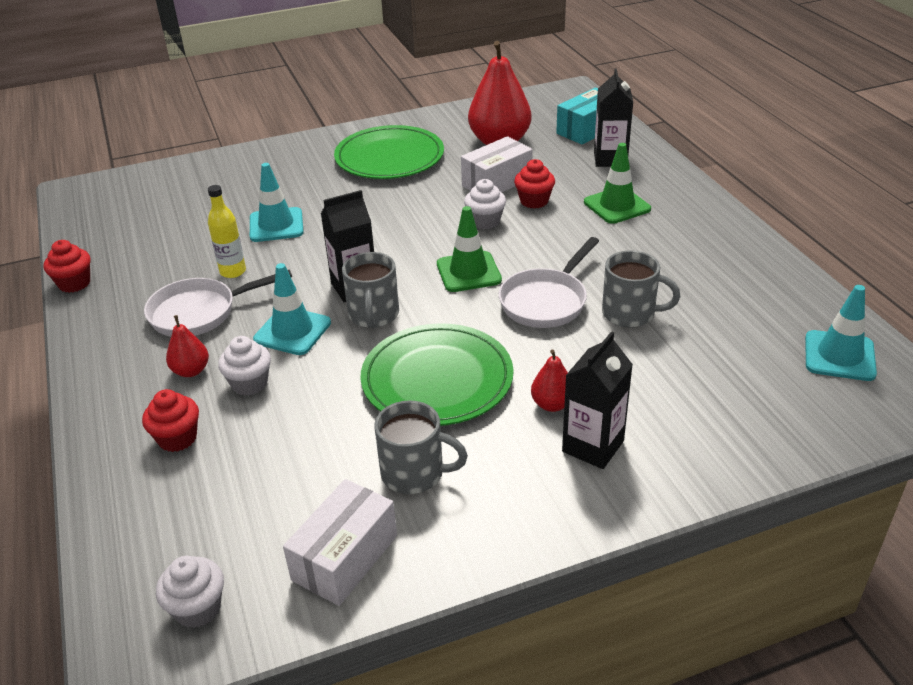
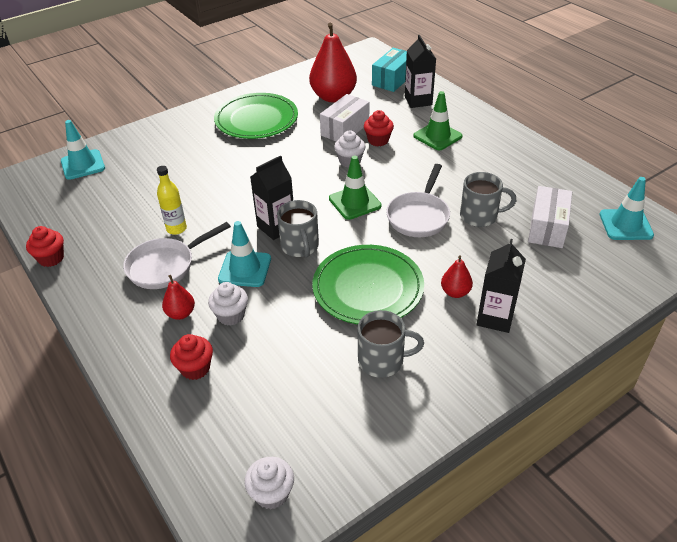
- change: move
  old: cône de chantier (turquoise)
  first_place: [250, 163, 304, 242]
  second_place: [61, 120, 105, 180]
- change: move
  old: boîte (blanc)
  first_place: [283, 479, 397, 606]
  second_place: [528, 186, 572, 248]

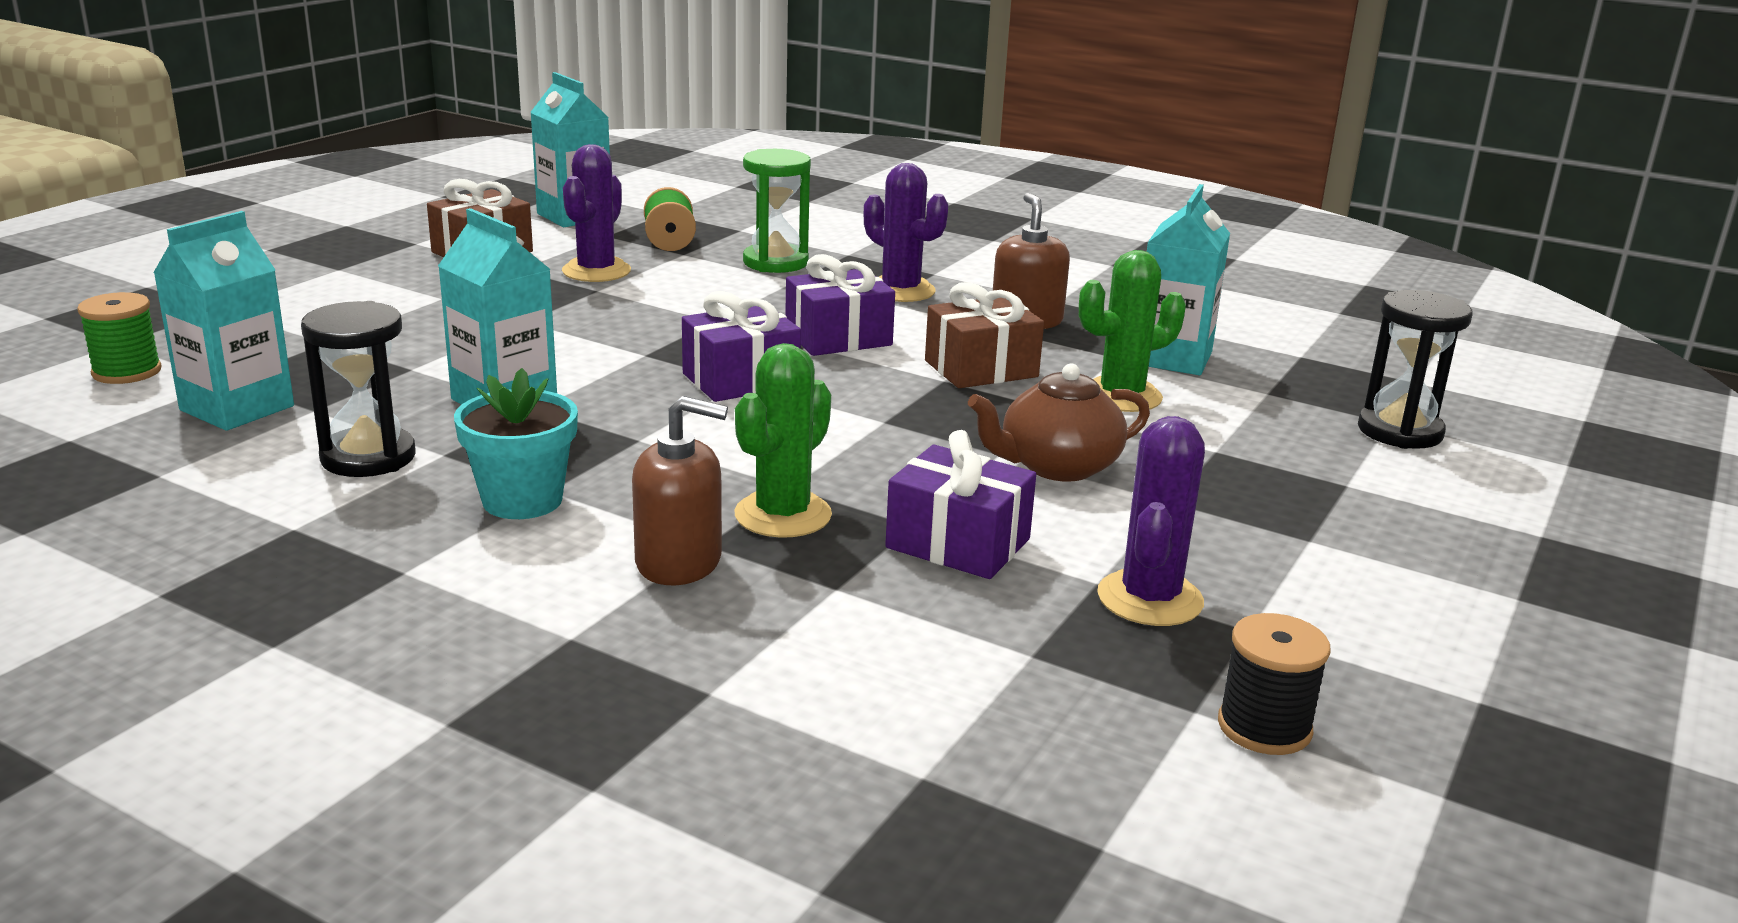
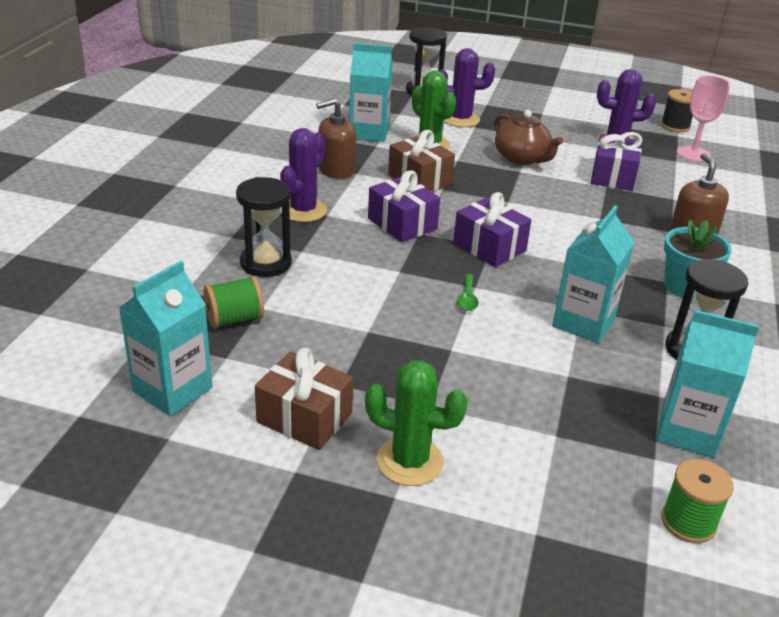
- change: move
  old: cactus (violet)
  first_place: [562, 144, 631, 282]
  second_place: [439, 48, 495, 127]
- change: recolor
  old: sablier (vert)
  new: sablier (noir)
  first_place: [743, 149, 811, 273]
  second_place: [236, 177, 292, 277]
- change: move
  old: cactus (vert)
  first_place: [734, 343, 832, 538]
  second_place: [365, 360, 468, 486]
- change: insert
  new: verre à pied (rose)
  second_place: [677, 75, 730, 162]
- change: insert
  new: cuillère (vert)
  second_place: [457, 274, 479, 311]

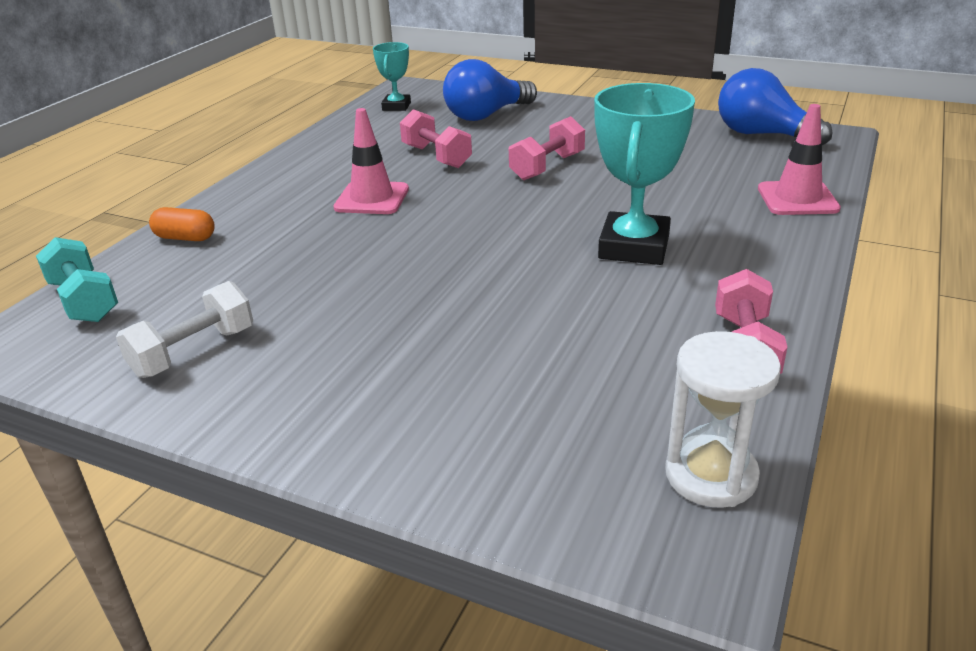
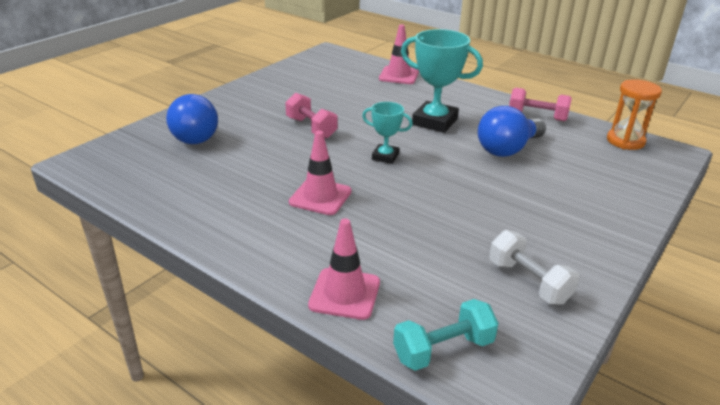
- change: move
  old: trophée (turquoise)
  first_place: [373, 42, 411, 111]
  second_place: [362, 102, 413, 164]
- change: move
  old: ampoule (bleu)
  first_place: [718, 68, 833, 145]
  second_place: [478, 106, 546, 157]
- change: delete
  old: haltère (rose)
  first_place: [400, 109, 472, 168]
- change: replace
  old: gélule (orange)
  new: cône de chantier (rose)
  first_place: [149, 207, 215, 241]
  second_place: [308, 218, 380, 320]
- change: recolor
  old: sablier (blanc)
  new: sablier (orange)
  first_place: [665, 331, 781, 508]
  second_place: [607, 79, 662, 150]

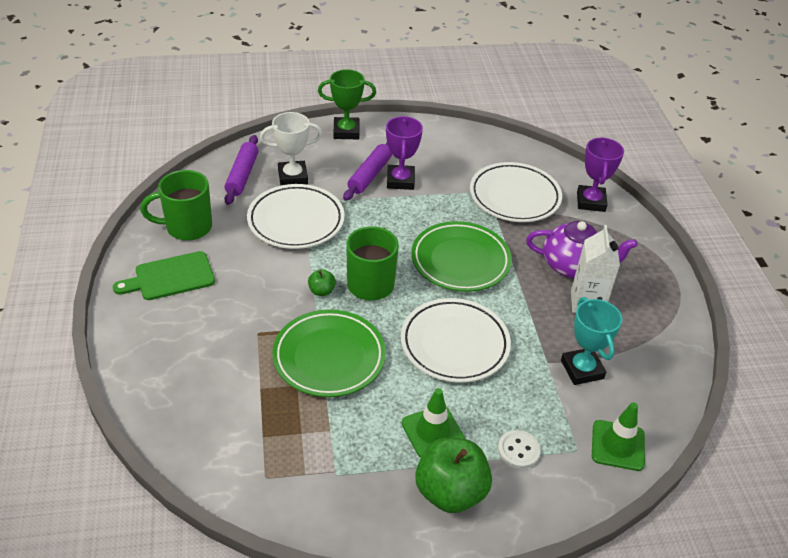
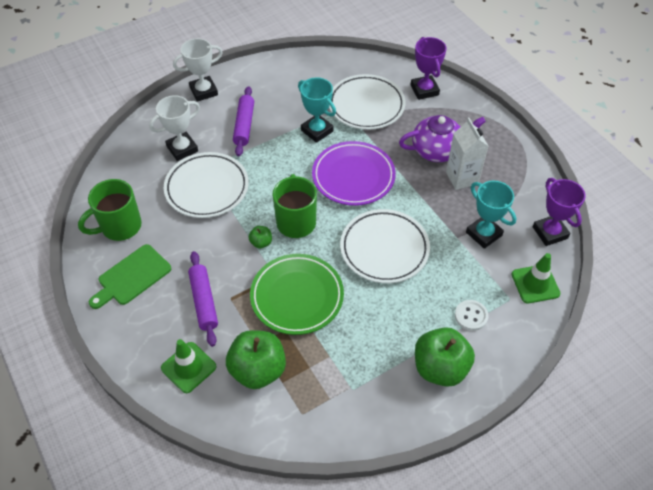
- change: recolor
  old: trophée (vert)
  new: trophée (blanc)
  first_place: [318, 69, 376, 139]
  second_place: [173, 38, 223, 102]
- change: move
  old: trophée (violet)
  first_place: [386, 116, 423, 190]
  second_place: [533, 178, 586, 246]
- change: move
  old: rouleau à pâtisserie (violet)
  first_place: [224, 135, 258, 205]
  second_place: [188, 251, 218, 347]
- change: recolor
  old: assiette (vert)
  new: assiette (violet)
  first_place: [411, 221, 512, 292]
  second_place: [312, 141, 396, 206]
- change: move
  old: cône de chantier (vert)
  first_place: [401, 388, 465, 458]
  second_place: [161, 339, 216, 393]
- change: insert
  new: trophée (turquoise)
  second_place: [298, 77, 336, 143]
- change: insert
  new: pomme (vert)
  second_place: [226, 330, 286, 389]

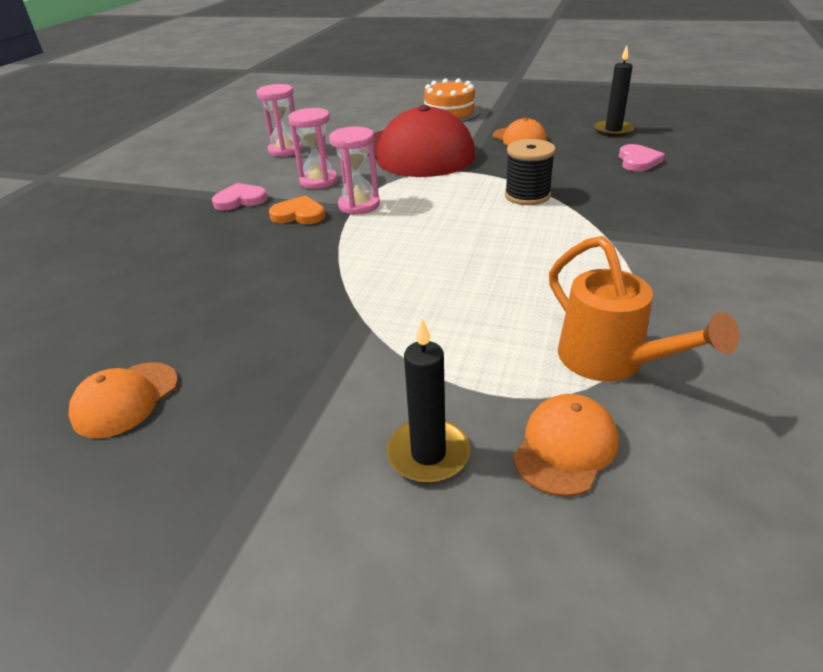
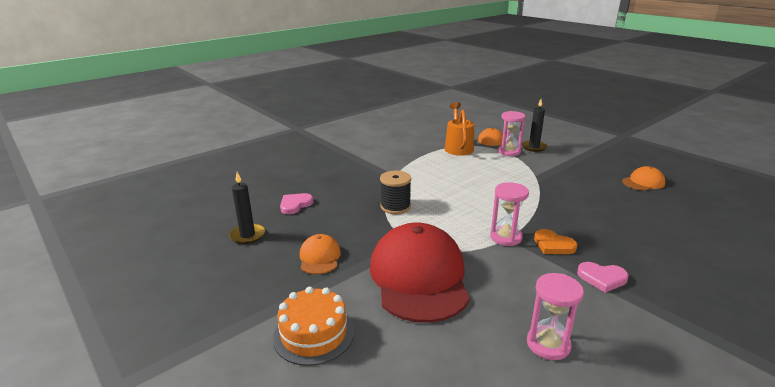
- change: move
  old: sablier (rose)
  first_place: [288, 108, 338, 189]
  second_place: [498, 111, 526, 156]

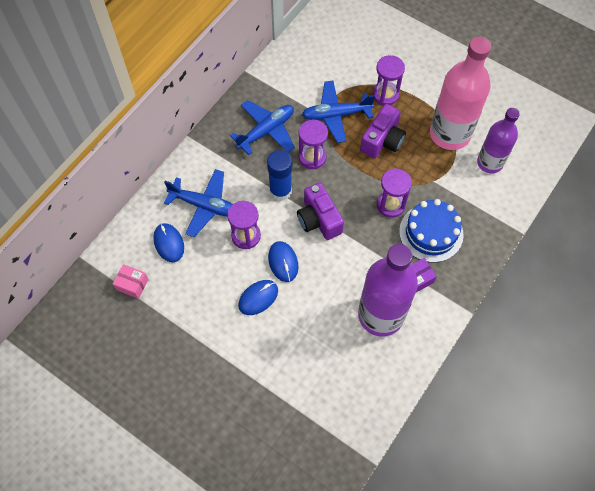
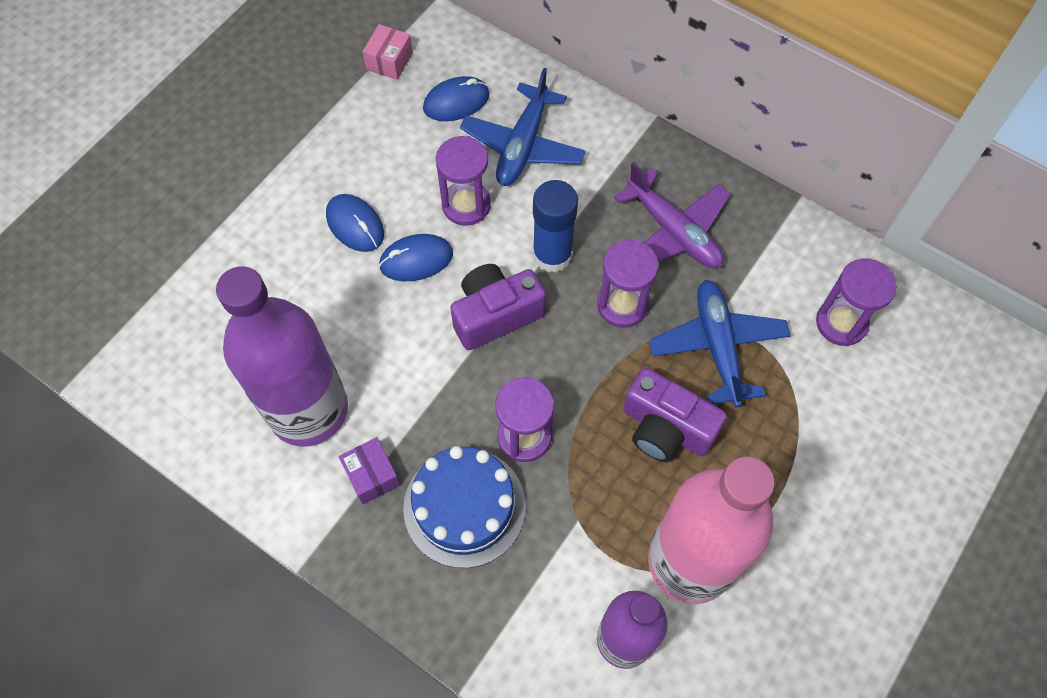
- change: move
  old: sablier (violet)
  first_place: [373, 55, 405, 105]
  second_place: [816, 258, 897, 346]
- change: recolor
  old: avion (bleu)
  new: avion (violet)
  first_place: [230, 100, 295, 155]
  second_place: [614, 162, 730, 268]

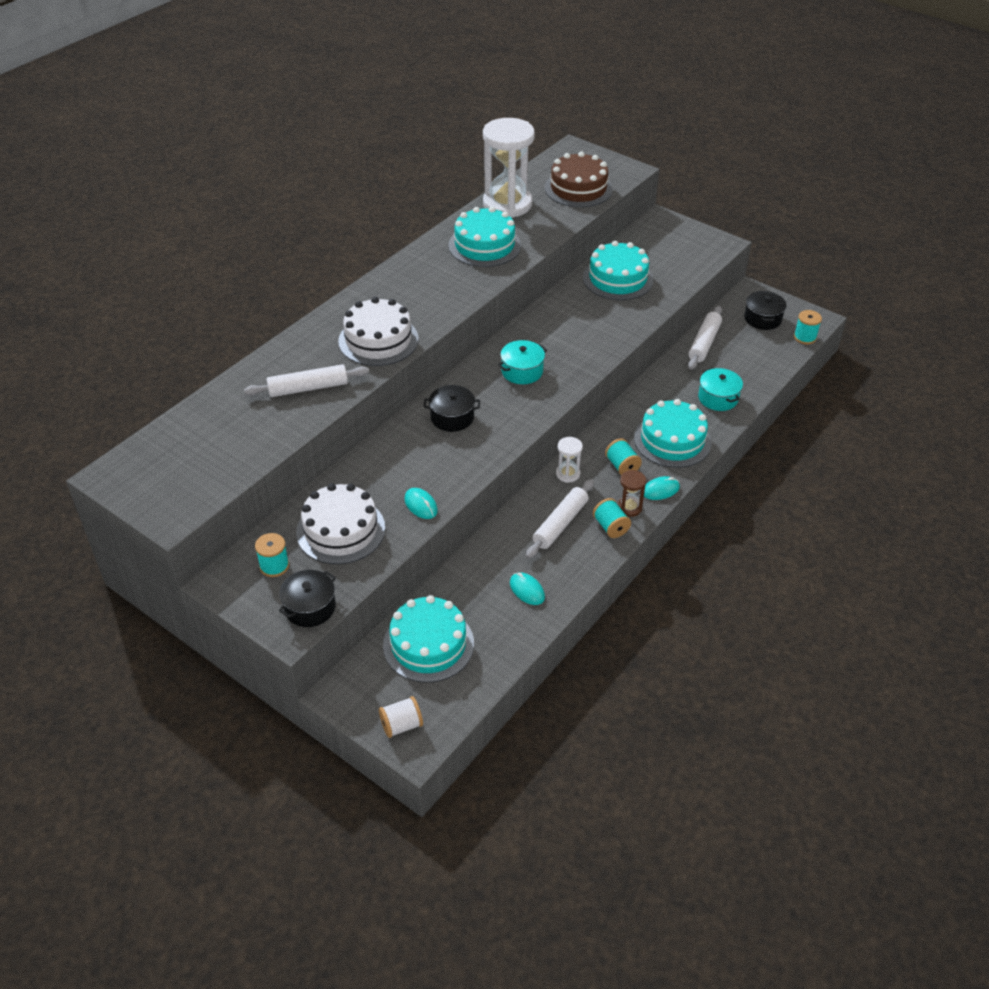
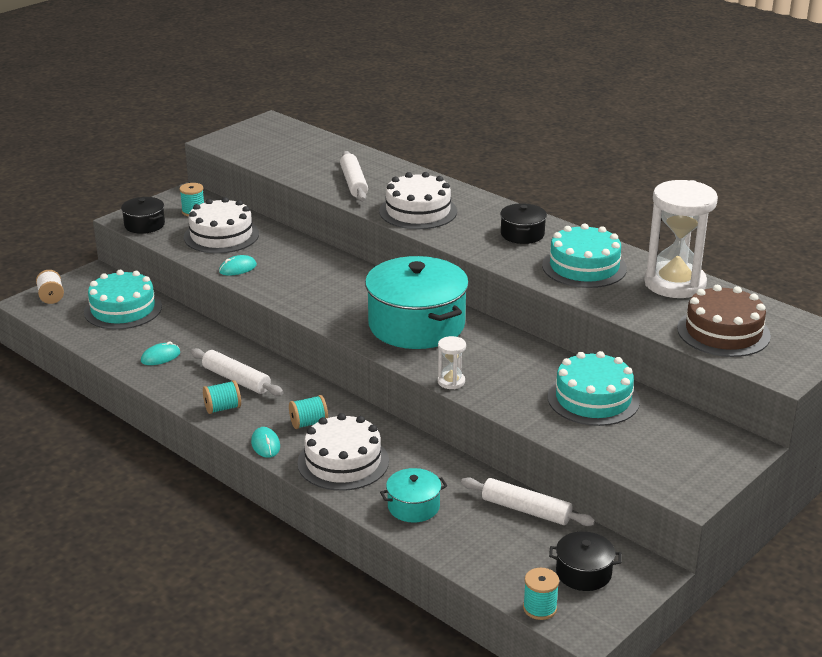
- change: resize
  old: marmite (turquoise)
  first_place: [498, 340, 547, 384]
  second_place: [365, 256, 469, 349]
  factor: 2.11
- change: move
  old: marmite (noir)
  first_place: [423, 385, 480, 432]
  second_place: [500, 203, 547, 244]
- change: recolor
  old: gâteau (turquoise)
  new: gâteau (blanc)
  first_place: [634, 399, 711, 468]
  second_place: [297, 413, 389, 491]
- change: move
  old: sablier (blanc)
  first_place: [556, 437, 583, 483]
  second_place: [438, 336, 466, 389]
- change: delete
  old: sablier (marron)
  first_place: [617, 470, 646, 517]

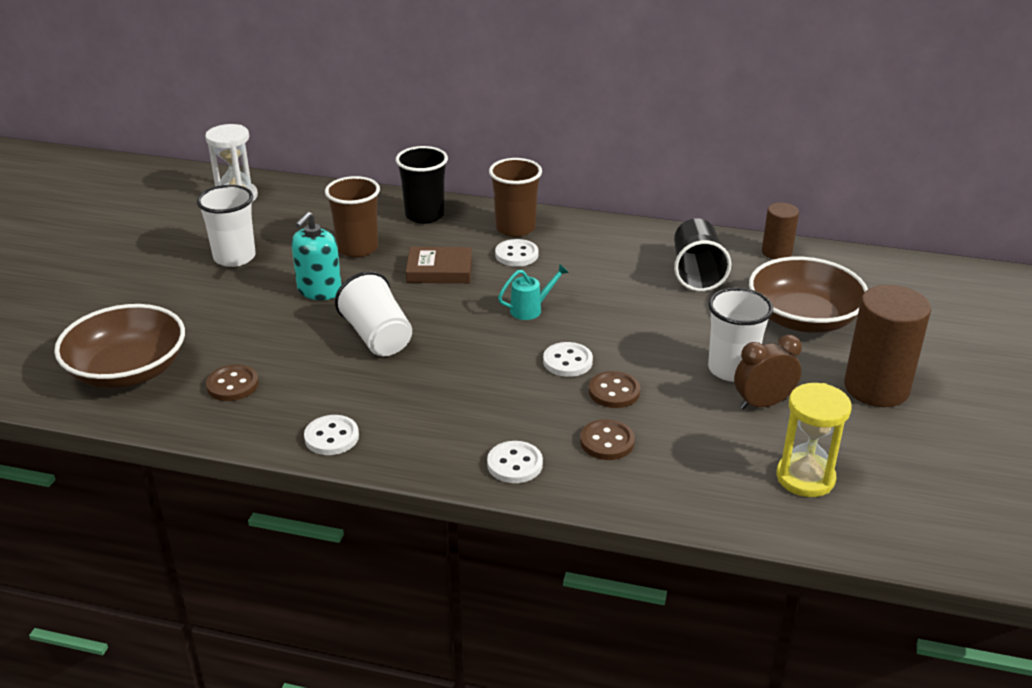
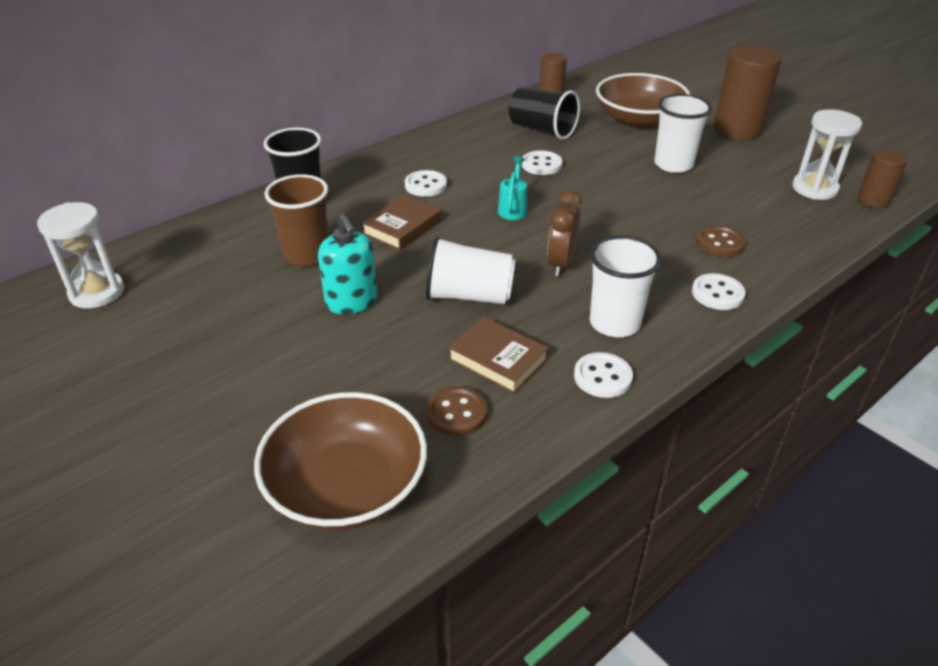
- change: delete
  old: gobelet (marron)
  first_place: [489, 158, 542, 237]
- change: move
  old: gobelet (blanc)
  first_place: [197, 185, 256, 267]
  second_place: [590, 236, 662, 337]
- change: move
  old: réveil (marron)
  first_place: [734, 335, 802, 410]
  second_place: [547, 190, 582, 276]
- change: move
  old: bouton (blanc)
  first_place: [543, 342, 593, 377]
  second_place: [522, 150, 563, 175]
- change: delete
  old: bouton (marron)
  first_place: [589, 371, 640, 408]
- change: recolor
  old: sablier (jaune)
  new: sablier (blanc)
  first_place: [776, 383, 852, 497]
  second_place: [792, 109, 862, 200]
- change: insert
  new: cylindre (marron)
  second_place: [858, 149, 907, 208]
- change: insert
  new: livre (marron)
  second_place: [448, 317, 549, 394]

